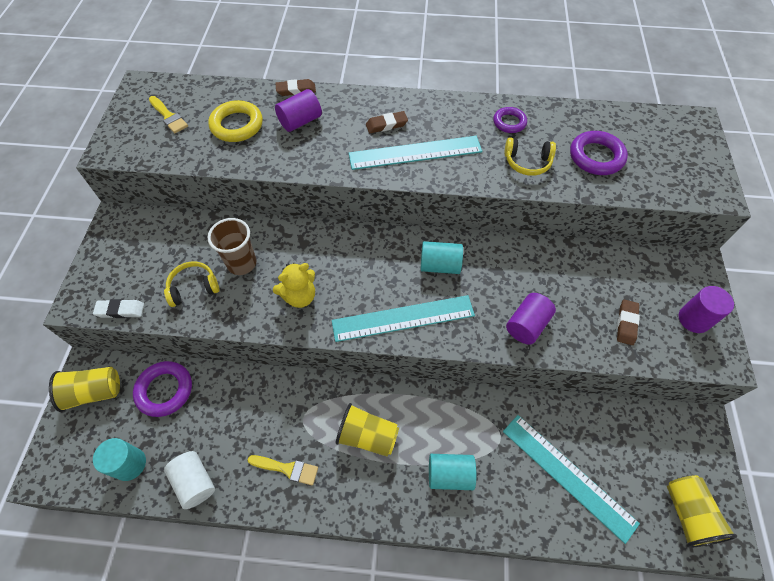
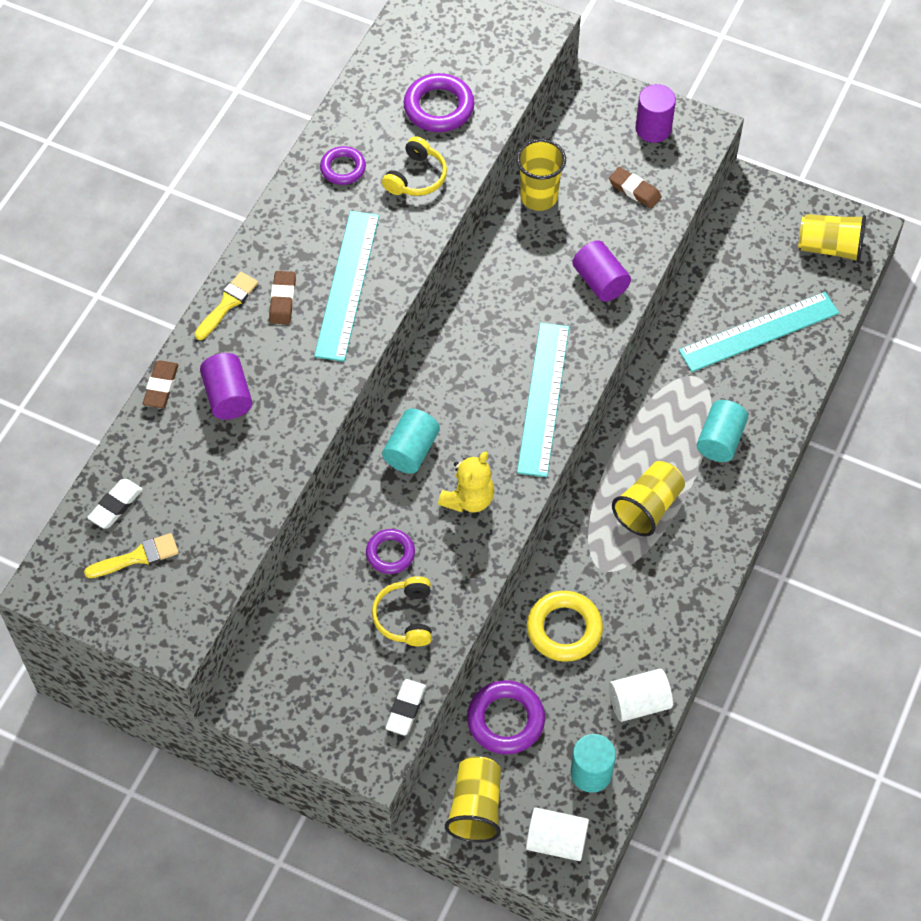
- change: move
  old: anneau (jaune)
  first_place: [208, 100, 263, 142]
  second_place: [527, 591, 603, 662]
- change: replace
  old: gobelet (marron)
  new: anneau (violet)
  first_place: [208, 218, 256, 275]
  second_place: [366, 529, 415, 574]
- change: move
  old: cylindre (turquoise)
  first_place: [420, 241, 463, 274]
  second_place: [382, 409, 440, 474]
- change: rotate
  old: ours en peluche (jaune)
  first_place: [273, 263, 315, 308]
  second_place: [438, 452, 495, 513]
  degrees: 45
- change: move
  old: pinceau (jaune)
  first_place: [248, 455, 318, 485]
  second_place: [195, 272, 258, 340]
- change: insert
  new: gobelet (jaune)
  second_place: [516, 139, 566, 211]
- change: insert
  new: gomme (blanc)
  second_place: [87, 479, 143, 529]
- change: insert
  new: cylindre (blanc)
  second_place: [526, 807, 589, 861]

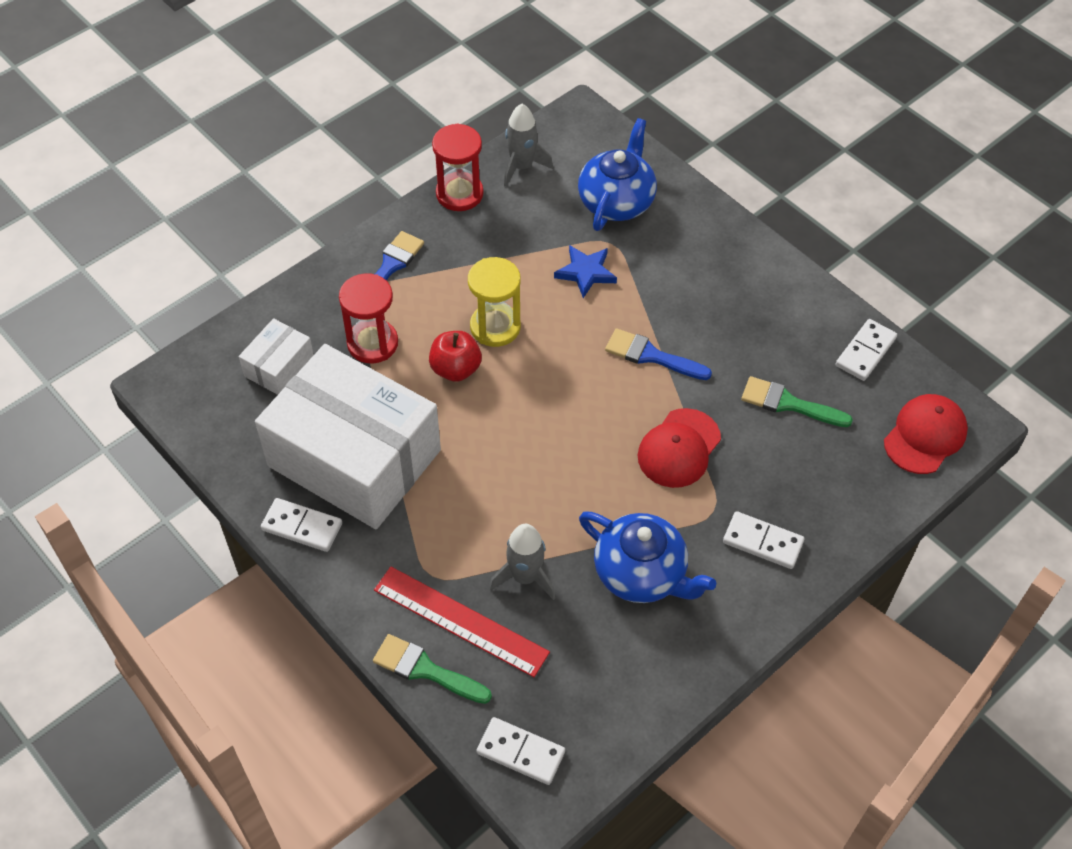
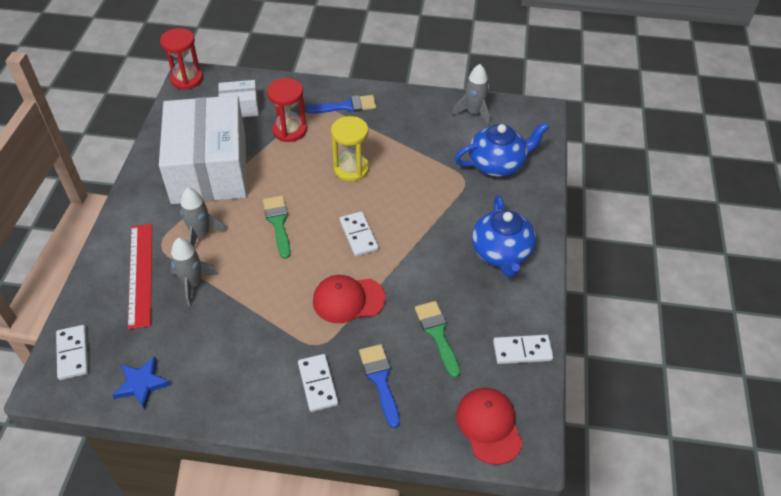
- change: move
  old: sablier (rouge)
  first_place: [432, 124, 483, 211]
  second_place: [160, 28, 203, 90]
- change: move
  old: étoile (bleu)
  first_place: [554, 245, 617, 298]
  second_place: [112, 356, 171, 410]
- change: move
  old: pinceau (bleu)
  first_place: [605, 328, 712, 380]
  second_place: [359, 344, 400, 428]
- change: delete
  old: pomme (rouge)
  first_place: [429, 331, 482, 382]
- change: rotate
  old: casquette (rouge)
  first_place: [884, 394, 968, 474]
  second_place: [456, 388, 523, 465]
  degrees: -105
- change: move
  old: domino (blanc)
  first_place: [261, 498, 342, 552]
  second_place: [339, 211, 379, 257]
- change: move
  old: théière (bleu)
  first_place: [579, 511, 716, 603]
  second_place: [472, 195, 536, 278]
- change: move
  old: pinceau (vert)
  first_place: [373, 634, 492, 704]
  second_place: [263, 196, 291, 259]
- change: insert
  new: fusée (gris)
  second_place: [180, 188, 227, 247]

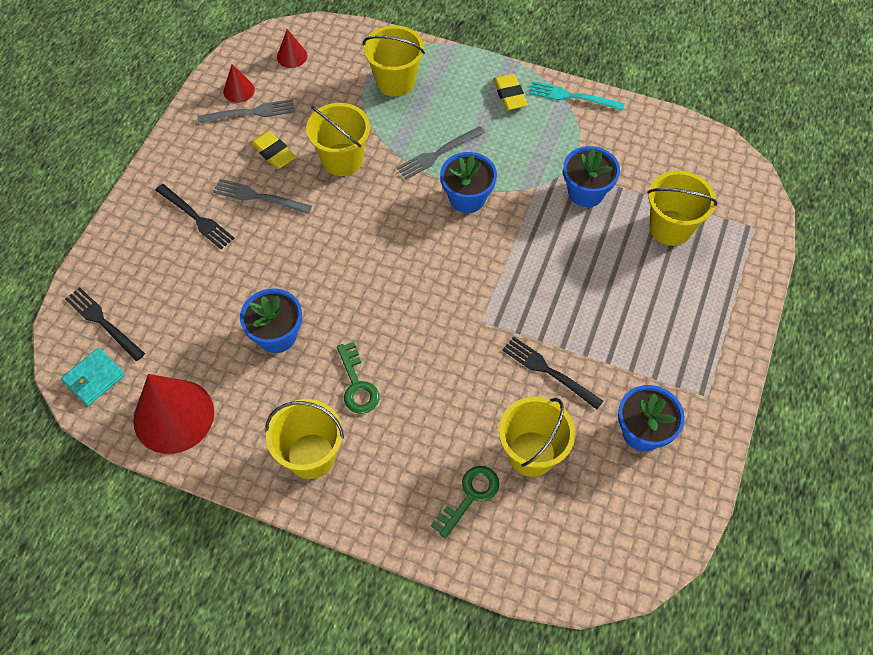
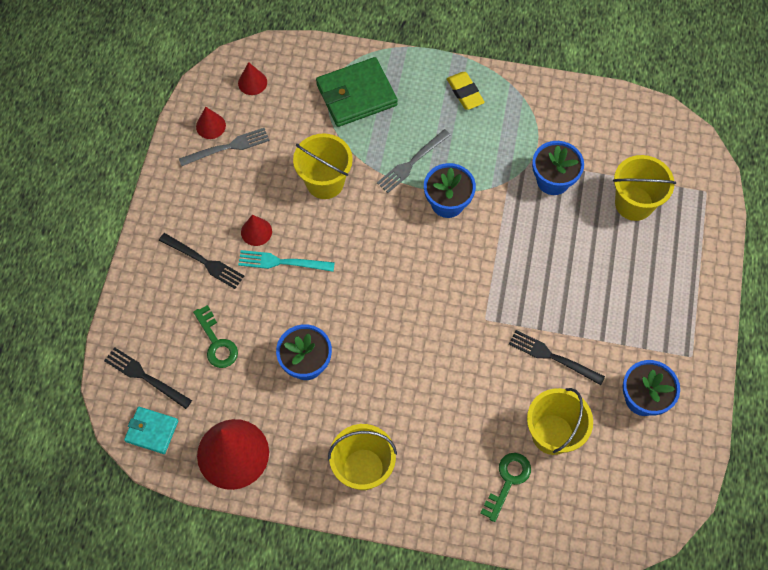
- change: replace
  old: seau (jaune)
  new: portefeuille (vert)
  first_place: [363, 25, 425, 97]
  second_place: [316, 57, 398, 127]
- change: move
  old: fourchette (turquoise)
  first_place: [529, 81, 625, 111]
  second_place: [238, 250, 335, 272]
- change: delete
  old: gomme (jaune)
  first_place: [250, 131, 296, 169]
- change: replace
  old: fourchette (gris)
  new: cône (rouge)
  first_place: [213, 179, 312, 214]
  second_place: [241, 215, 272, 246]
- change: move
  old: clé (vert)
  first_place: [337, 342, 379, 414]
  second_place: [193, 305, 238, 368]
- change: rotate
  old: portefeuille (turquoise)
  first_place: [61, 348, 125, 406]
  second_place: [124, 407, 178, 454]
  degrees: 75

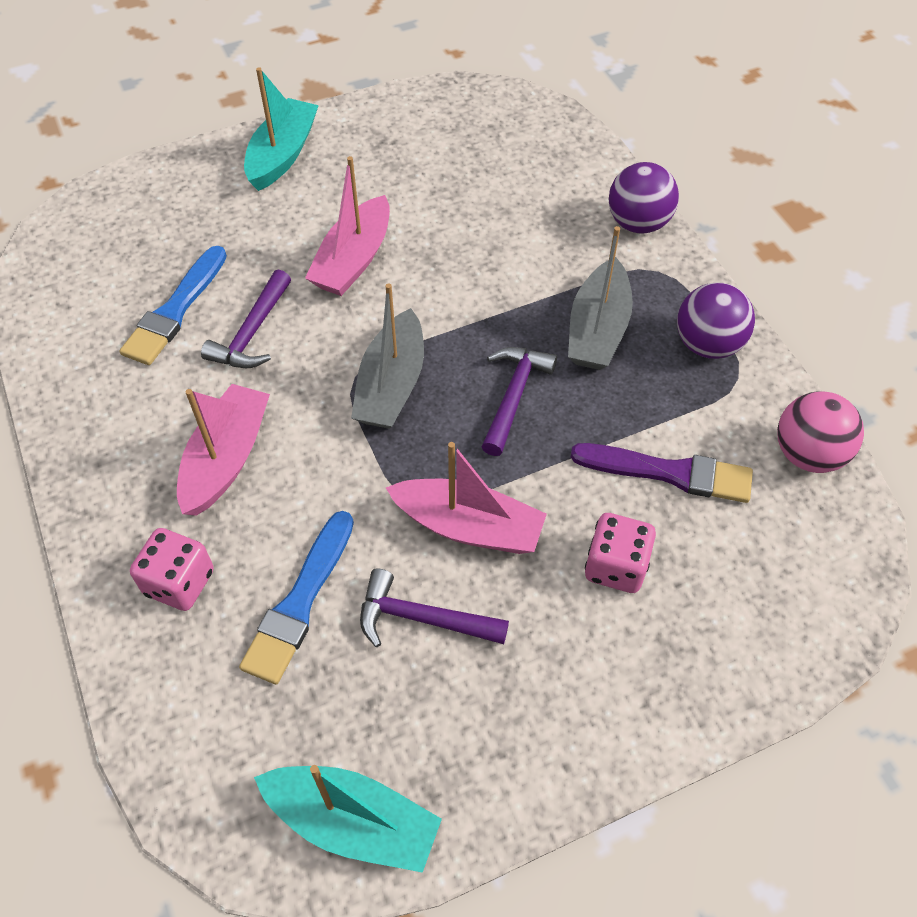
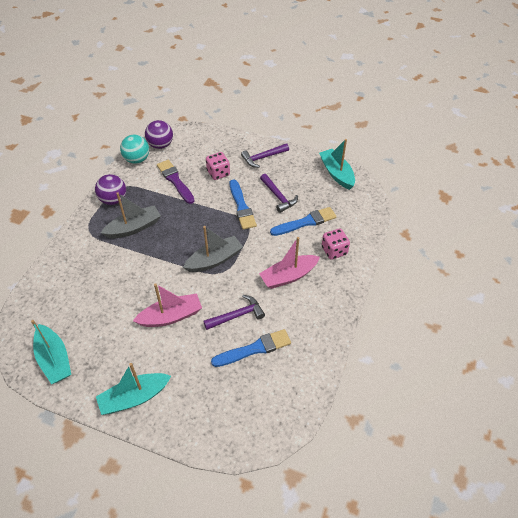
- change: move
  old: balle (violet)
  first_place: [608, 162, 679, 234]
  second_place: [145, 120, 173, 149]
- change: move
  old: marteau (violet)
  first_place: [481, 347, 557, 456]
  second_place: [241, 143, 289, 168]
- change: recolor
  old: balle (rose)
  new: balle (turquoise)
  first_place: [777, 391, 864, 473]
  second_place: [120, 135, 149, 164]
- change: replace
  old: bateau (rose)
  new: pinceau (bleu)
  first_place: [386, 442, 547, 554]
  second_place: [230, 180, 257, 230]
- change: insert
  new: bateau (turquoise)
  second_place: [31, 320, 71, 384]

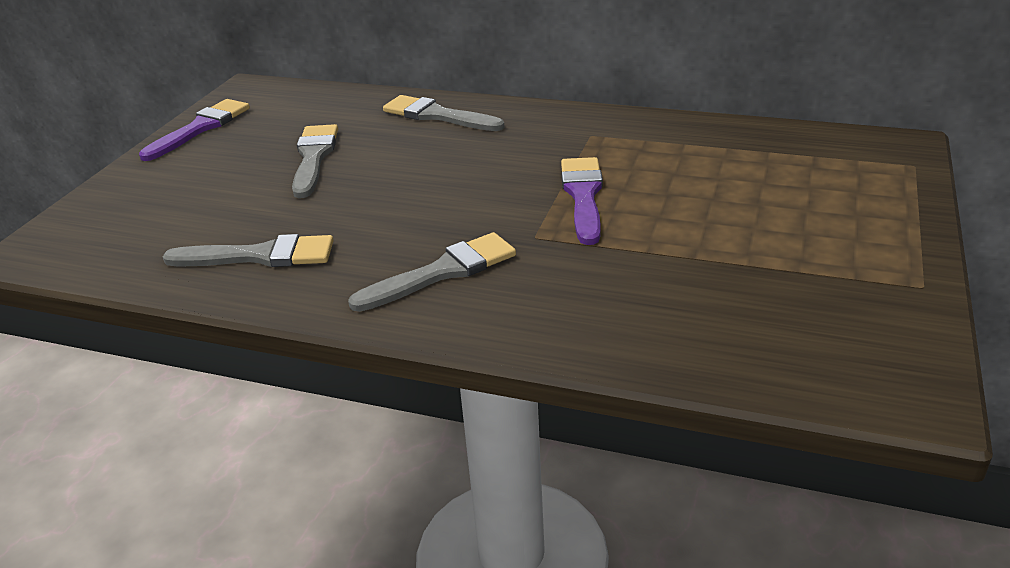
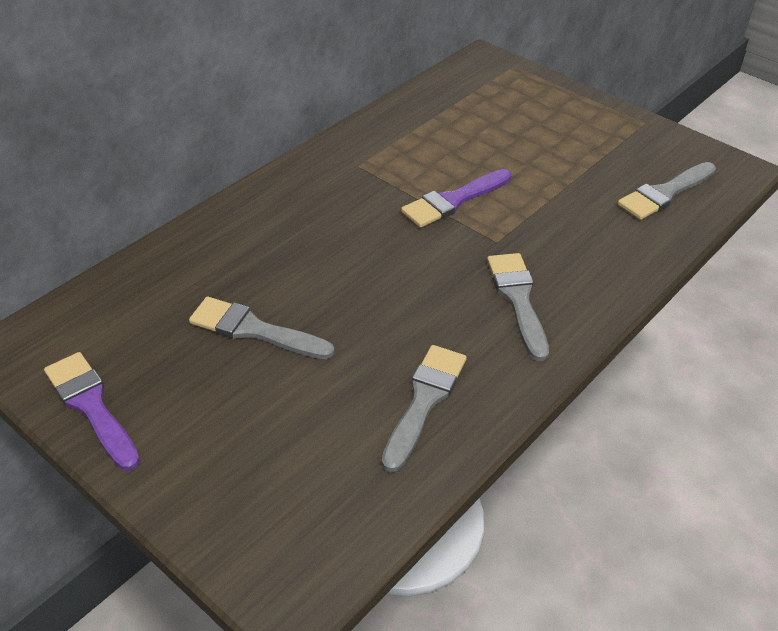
- change: move
  old: pinceau (gris)
  first_place: [383, 95, 505, 131]
  second_place: [618, 162, 716, 220]
- change: rotate
  old: pinceau (violet)
  first_place: [561, 157, 603, 245]
  second_place: [401, 169, 511, 228]
  degrees: -60

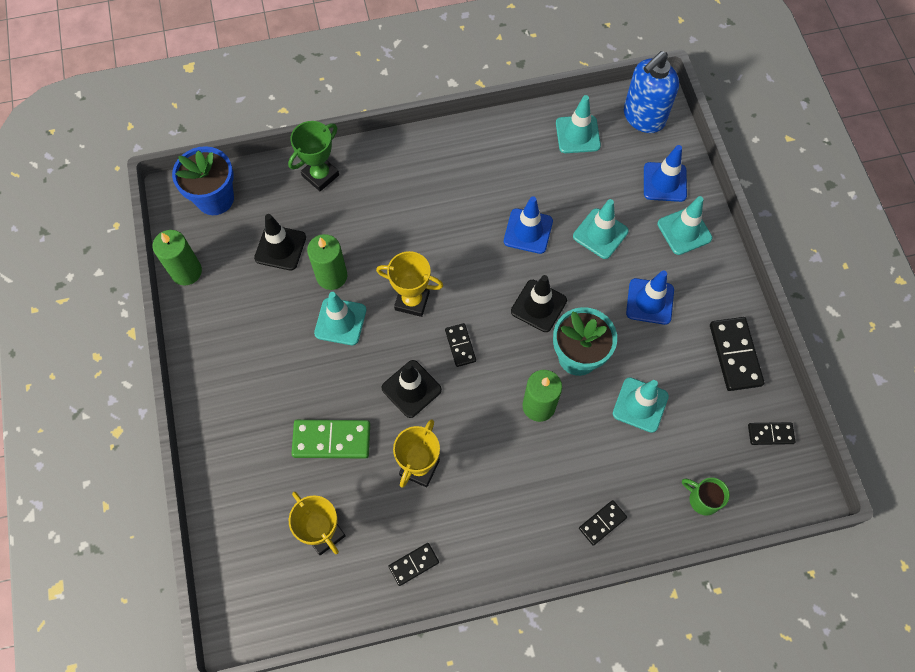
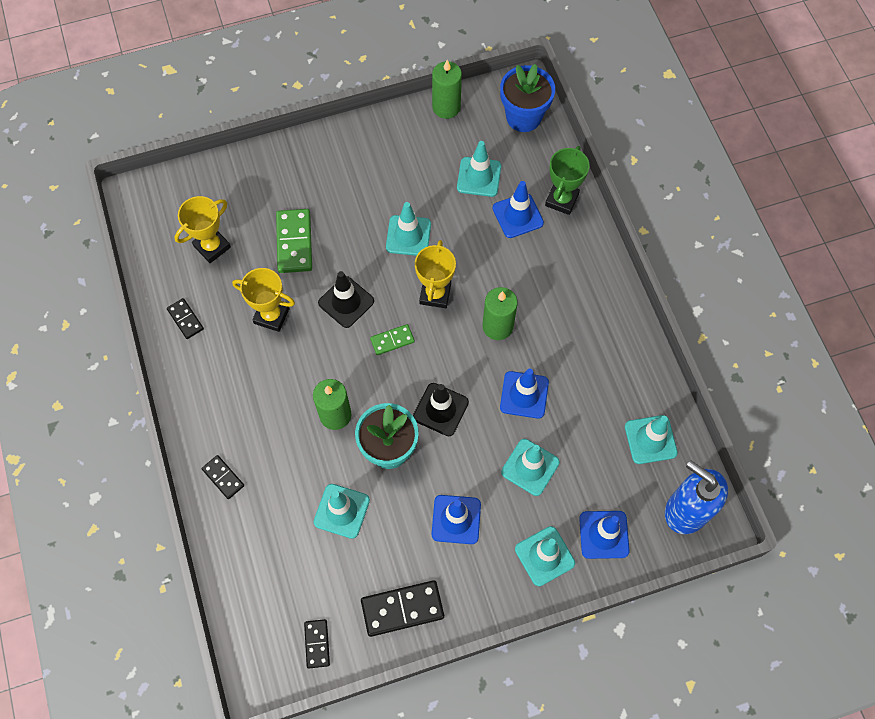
- change: rotate
  old: trophée (vert)
  first_place: [288, 121, 339, 191]
  second_place: [545, 146, 589, 215]
  degrees: 75
- change: recolor
  old: cône de chantier (noir)
  new: cône de chantier (turquoise)
  first_place: [254, 214, 306, 270]
  second_place: [457, 141, 501, 197]
- change: move
  old: bougie (vert)
  first_place: [307, 234, 347, 290]
  second_place: [483, 287, 518, 340]
- change: recolor
  old: domino (noir)
  new: domino (vert)
  first_place: [445, 323, 476, 367]
  second_place: [370, 324, 415, 355]
- change: delete
  old: tasse (vert)
  first_place: [682, 477, 730, 516]
- change: insert
  new: cône de chantier (bleu)
  second_place: [493, 181, 544, 238]

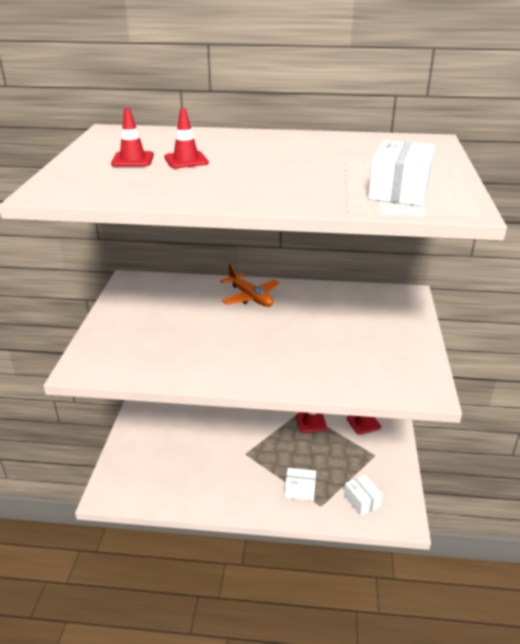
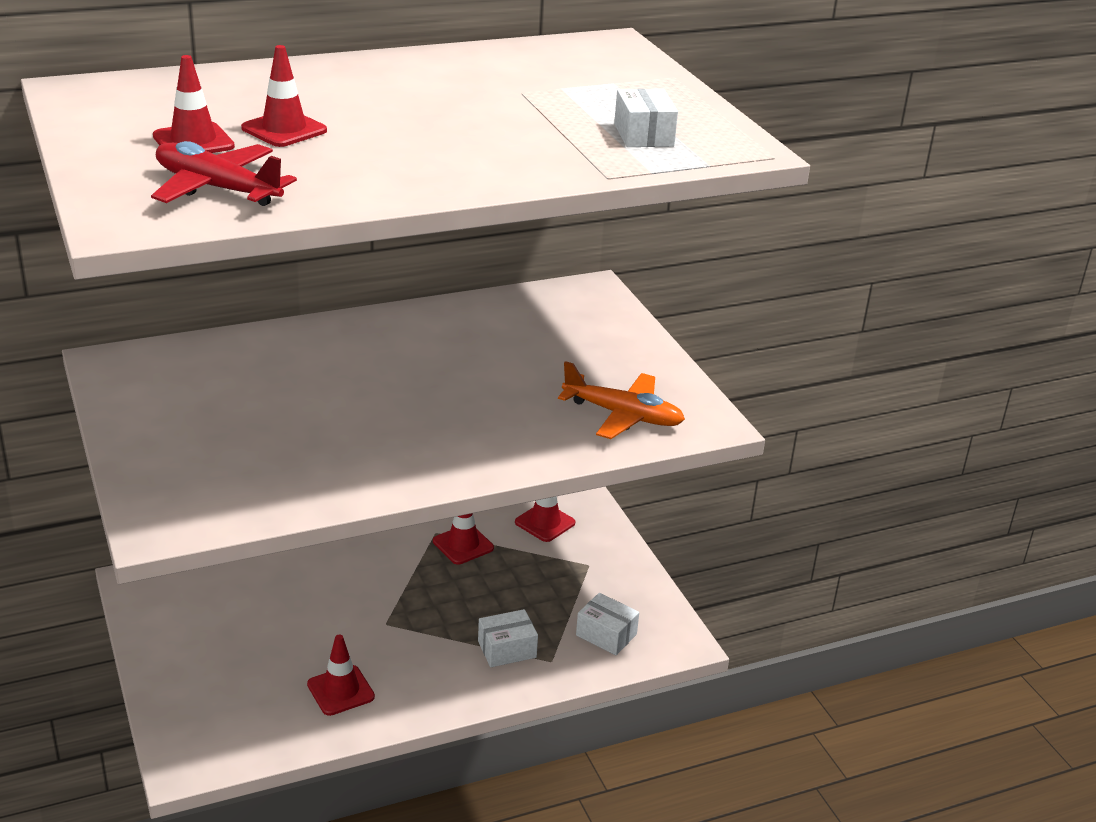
- change: resize
  old: boîte (blanc)
  first_place: [368, 140, 435, 206]
  second_place: [614, 89, 678, 147]
  factor: 0.64
- change: move
  old: avion (orange)
  first_place: [220, 264, 280, 307]
  second_place: [558, 361, 685, 439]
- change: insert
  new: avion (rouge)
  second_place: [151, 141, 297, 206]
- change: insert
  new: cône de chantier (rouge)
  second_place: [307, 635, 375, 716]

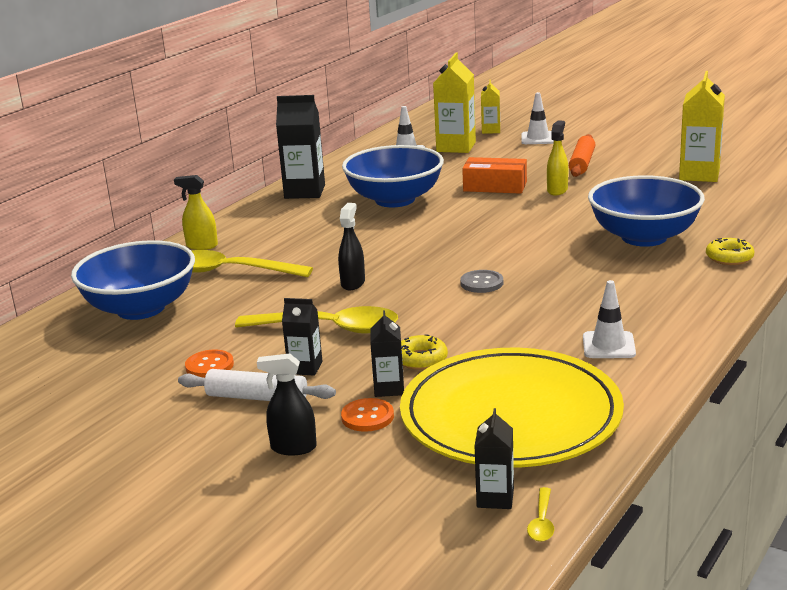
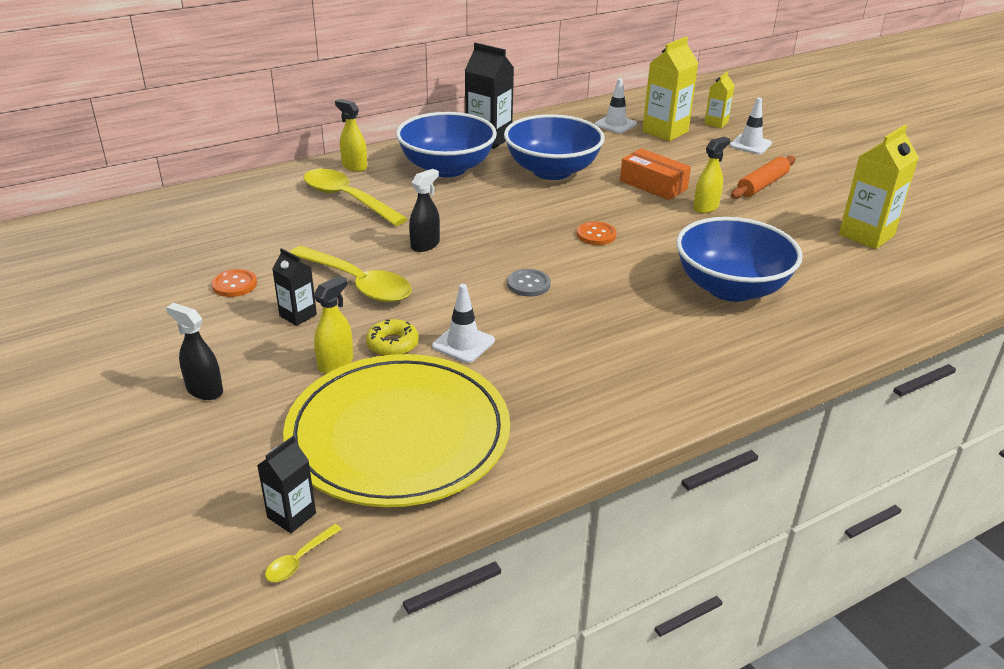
- change: delete
  old: beignet (jaune)
  first_place: [706, 238, 754, 265]
- change: move
  old: bol (bleu)
  first_place: [71, 240, 195, 320]
  second_place: [396, 112, 497, 177]
- change: move
  old: cône de chantier (blanc)
  first_place: [583, 280, 636, 358]
  second_place: [432, 284, 495, 363]
- change: replace
  old: brique de lait (noir)
  new: vaporisateur (jaune)
  first_place: [370, 310, 404, 397]
  second_place: [314, 275, 353, 374]
- change: delete
  old: rouleau à pâtisserie (blanc)
  first_place: [178, 369, 336, 401]
- change: move
  old: bouton (orange)
  first_place: [341, 398, 394, 432]
  second_place: [577, 221, 617, 245]

